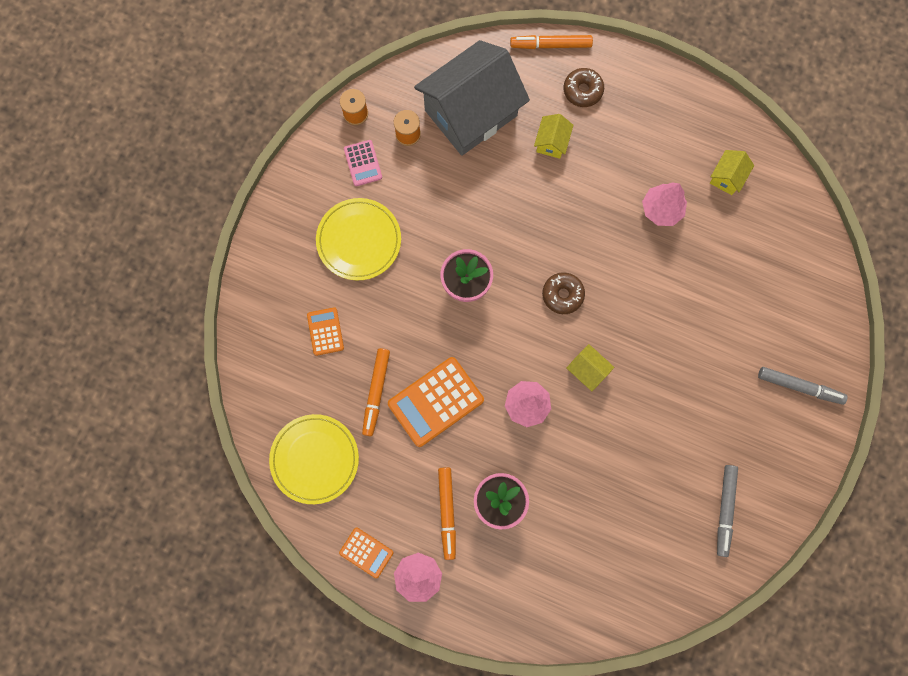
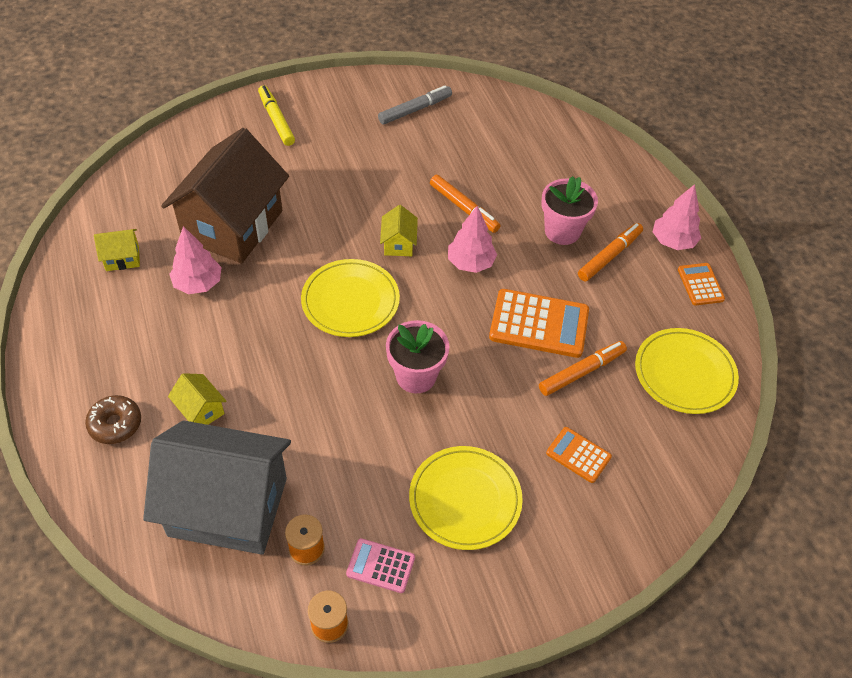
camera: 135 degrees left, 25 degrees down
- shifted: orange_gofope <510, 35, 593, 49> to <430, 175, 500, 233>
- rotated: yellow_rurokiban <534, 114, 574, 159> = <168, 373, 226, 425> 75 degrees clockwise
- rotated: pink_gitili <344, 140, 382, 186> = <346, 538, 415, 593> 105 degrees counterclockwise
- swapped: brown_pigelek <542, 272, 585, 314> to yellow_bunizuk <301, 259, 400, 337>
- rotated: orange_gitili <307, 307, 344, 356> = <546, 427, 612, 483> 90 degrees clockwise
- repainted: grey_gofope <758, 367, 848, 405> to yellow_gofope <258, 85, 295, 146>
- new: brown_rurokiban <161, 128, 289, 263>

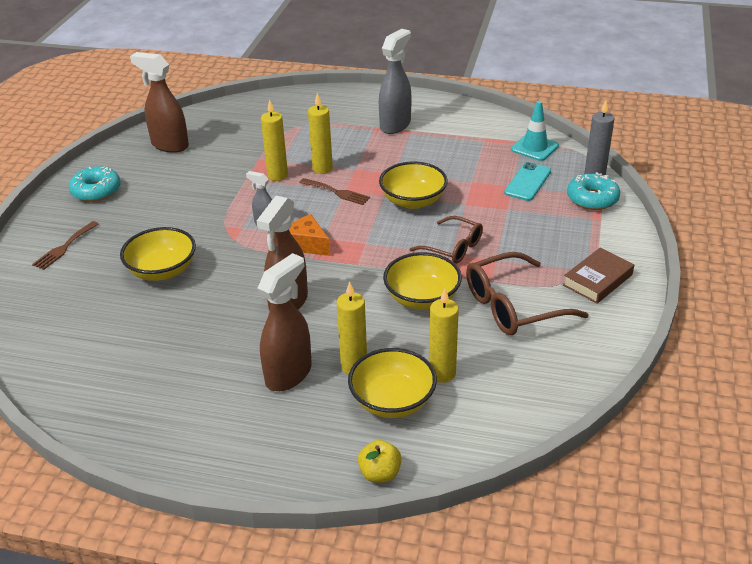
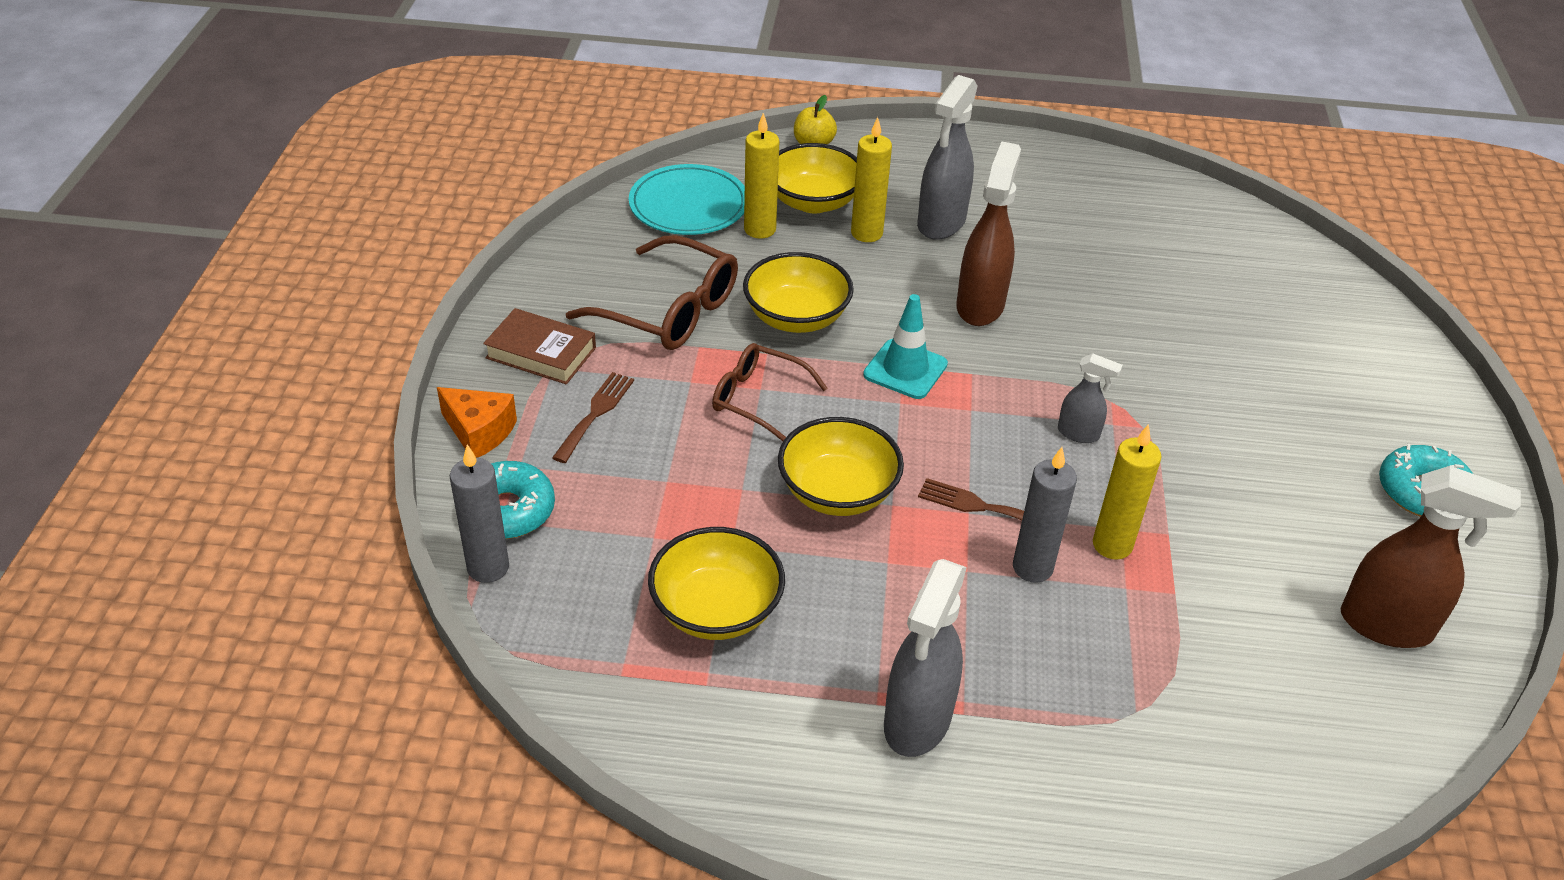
camera: 170 degrees right, 5 degrees up
- repainted: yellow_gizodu <308, 93, 333, 174> to grey_gizodu <1013, 447, 1077, 583>
- shifted: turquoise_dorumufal <511, 101, 559, 161> to <863, 294, 948, 399>
- gone: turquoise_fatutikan <504, 162, 551, 201>
- shifted: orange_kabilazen <289, 214, 330, 256> to <437, 387, 517, 458>
- shifted: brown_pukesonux <32, 221, 99, 270> to <552, 372, 634, 463>
- shifted: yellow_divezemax <120, 227, 196, 281> to <648, 527, 785, 640>
- rotated: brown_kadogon <563, 248, 634, 303> = <483, 308, 596, 385> 75 degrees clockwise
- rotated: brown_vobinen <466, 252, 589, 335> = <566, 235, 738, 350> 60 degrees clockwise
- repainted: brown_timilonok <258, 253, 312, 391> to grey_timilonok <917, 75, 978, 240>
- new: turquoise_bunizuk <629, 164, 745, 235>

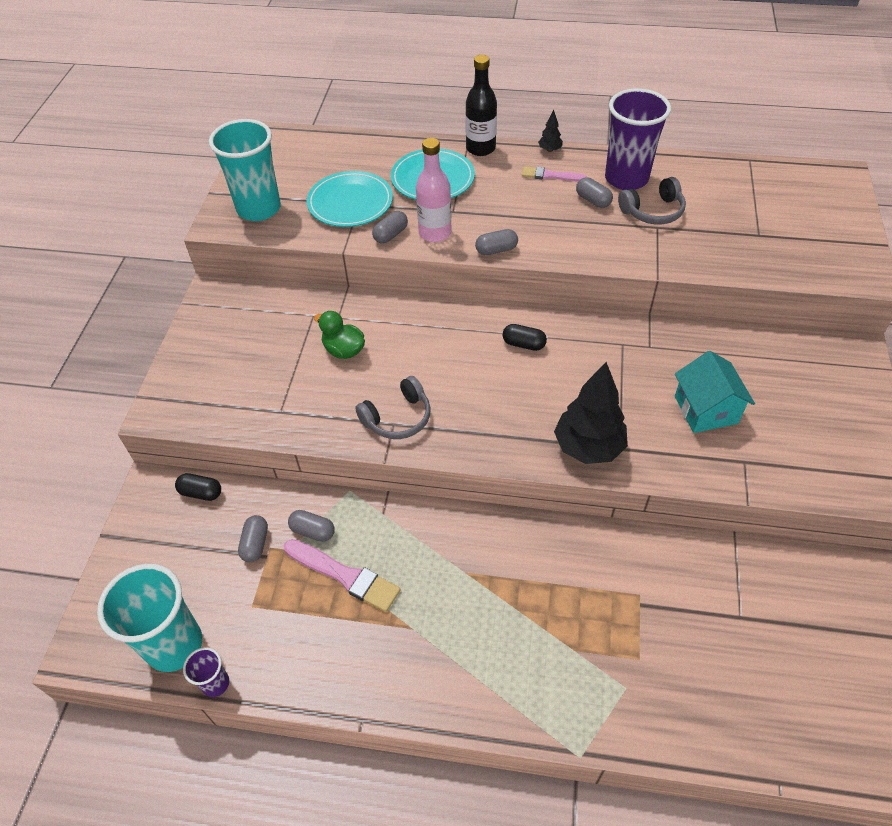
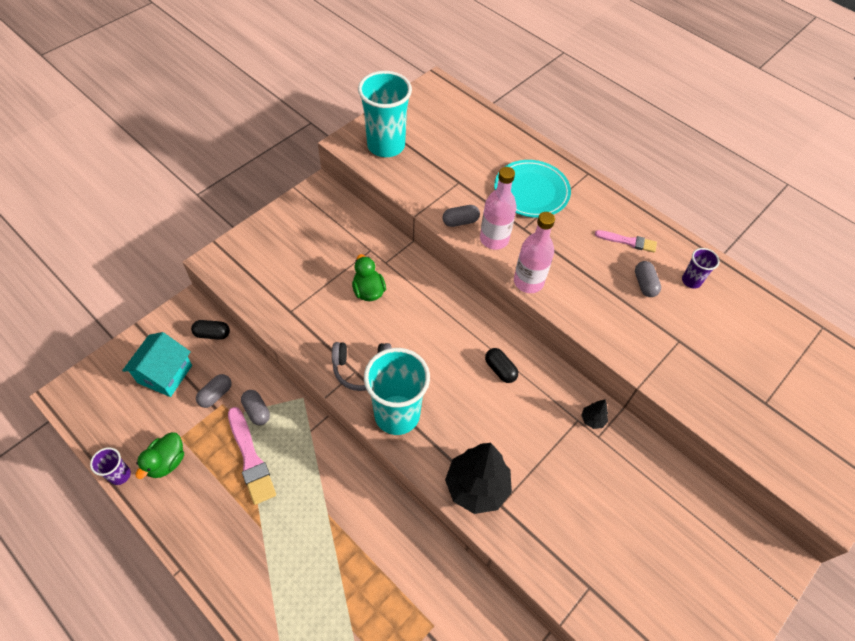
camera: 30 degrees right, 5 degrees up
- gone: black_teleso <465, 55, 497, 156>
- scaled: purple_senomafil <605, 88, 671, 190> = <682, 248, 720, 289> x0.47
- shifted: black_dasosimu <538, 110, 563, 152> to <581, 399, 608, 429>
- rotated: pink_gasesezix <522, 166, 587, 182> = <595, 230, 657, 253> 150 degrees clockwise
- gone: turquoise_bunizuk <307, 171, 393, 227>
- gone: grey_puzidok <618, 177, 686, 224>
- swapped: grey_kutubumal <475, 229, 518, 255> to pink_teleso <514, 212, 555, 293>
- shifted: turquoise_rurokiban <675, 351, 755, 433> to <122, 332, 192, 397>
- rotated: black_kutubumal <175, 473, 221, 501> = <191, 320, 230, 340> 45 degrees counterclockwise
- shifted: turquoise_senomafil <97, 564, 202, 672> to <364, 348, 430, 435>
- new: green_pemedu <135, 432, 184, 479>

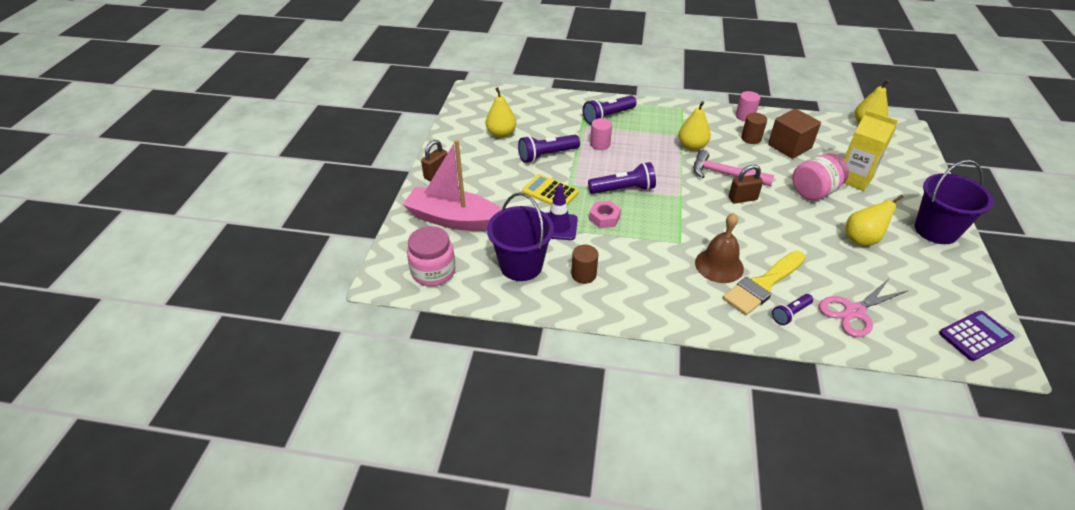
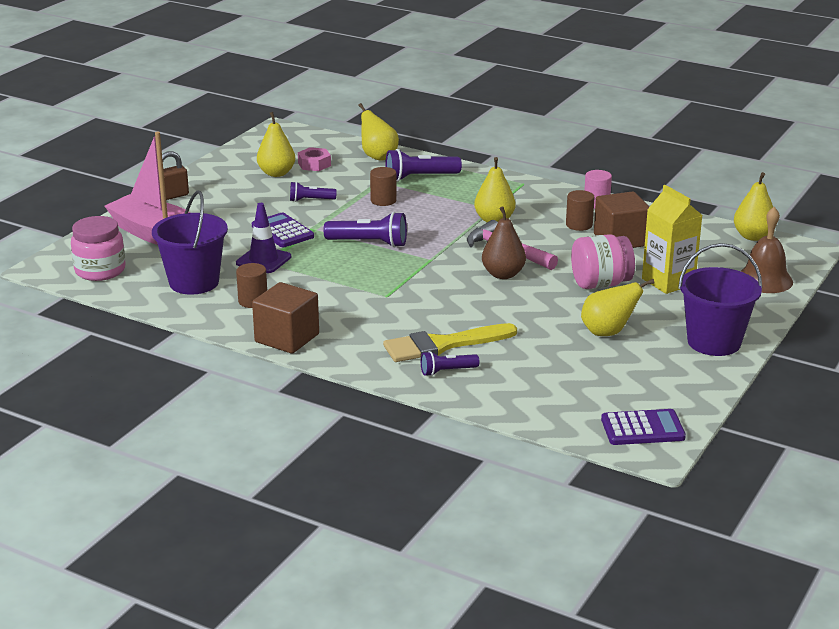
camera: 20 degrees right, 15 degrees down
- repainted: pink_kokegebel <590, 118, 612, 150> to brown_kokegebel <370, 167, 397, 206>
- scaled: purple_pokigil <518, 135, 580, 163> = <290, 182, 337, 202> x0.61
- swapped: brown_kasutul <729, 165, 763, 204> to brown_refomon <482, 206, 526, 279>
- repainted: yellow_gitili <522, 174, 579, 205> to purple_gitili <252, 212, 314, 247>
- shifted: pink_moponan <589, 201, 621, 228> to <298, 147, 331, 171>
- shifted: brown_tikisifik <695, 213, 744, 283> to <741, 207, 793, 293>
- gone: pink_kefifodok <819, 278, 909, 337>
- new: yellow_refomon <358, 103, 399, 161>
- new: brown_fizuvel <252, 282, 319, 354>

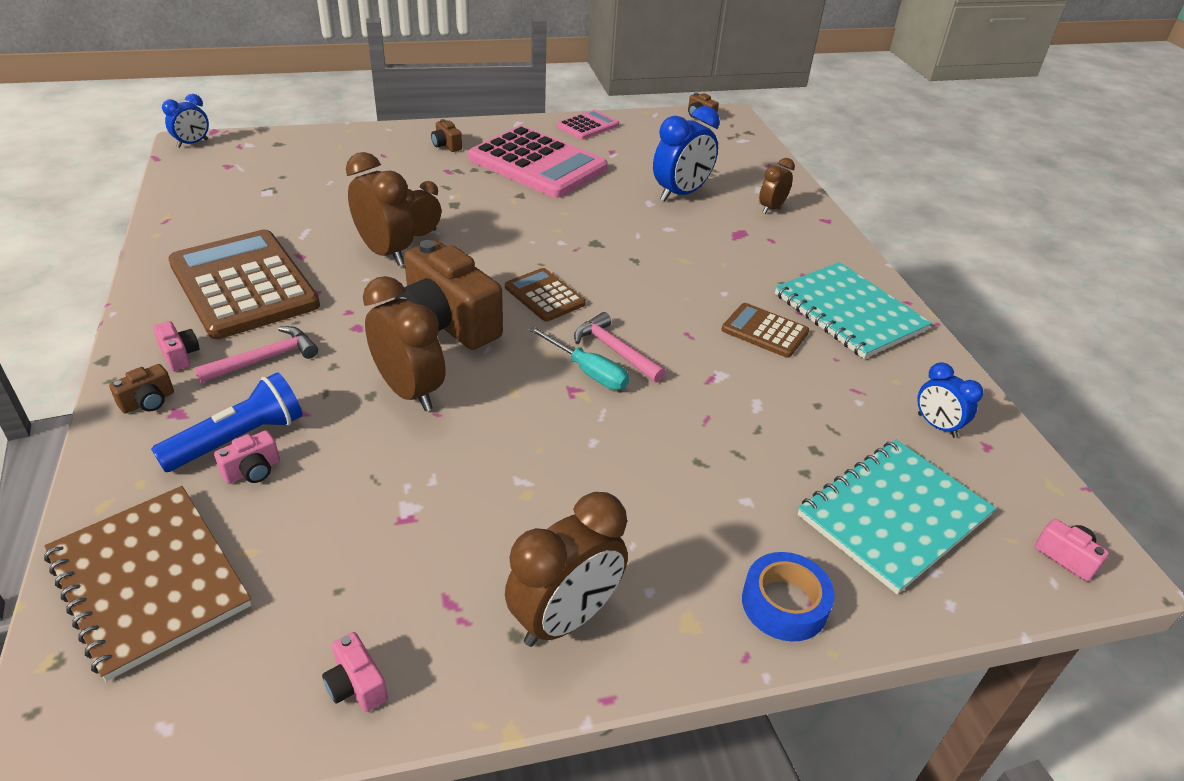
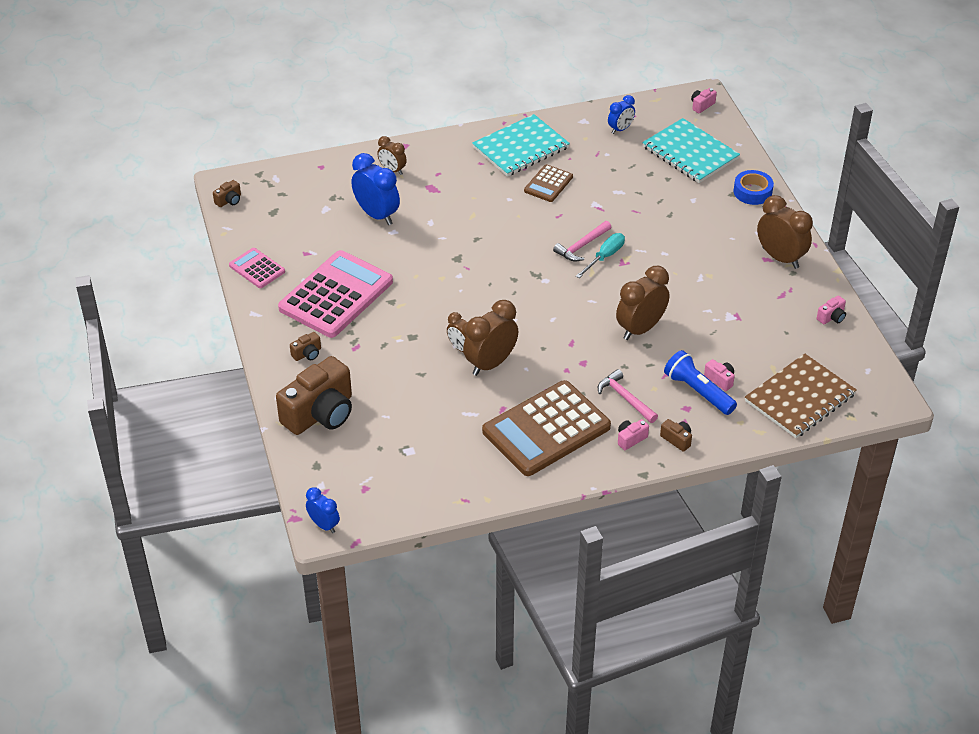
camera: 90 degrees left, 5 degrees up
- shifted: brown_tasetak <395, 240, 503, 350> to <276, 356, 352, 435>
- gone: brown_gitili <505, 268, 585, 322>

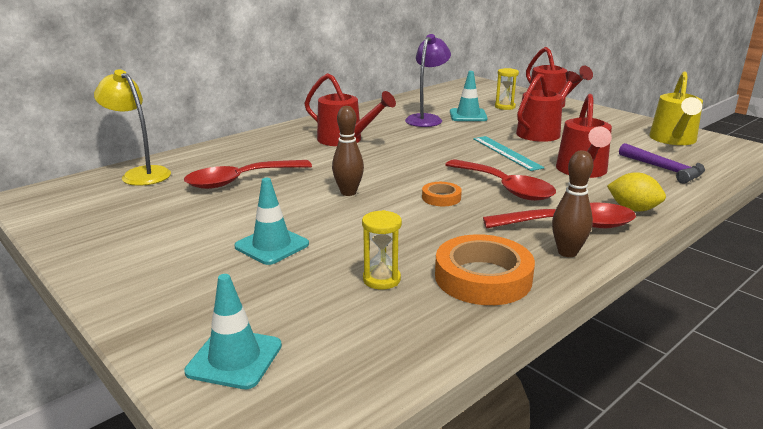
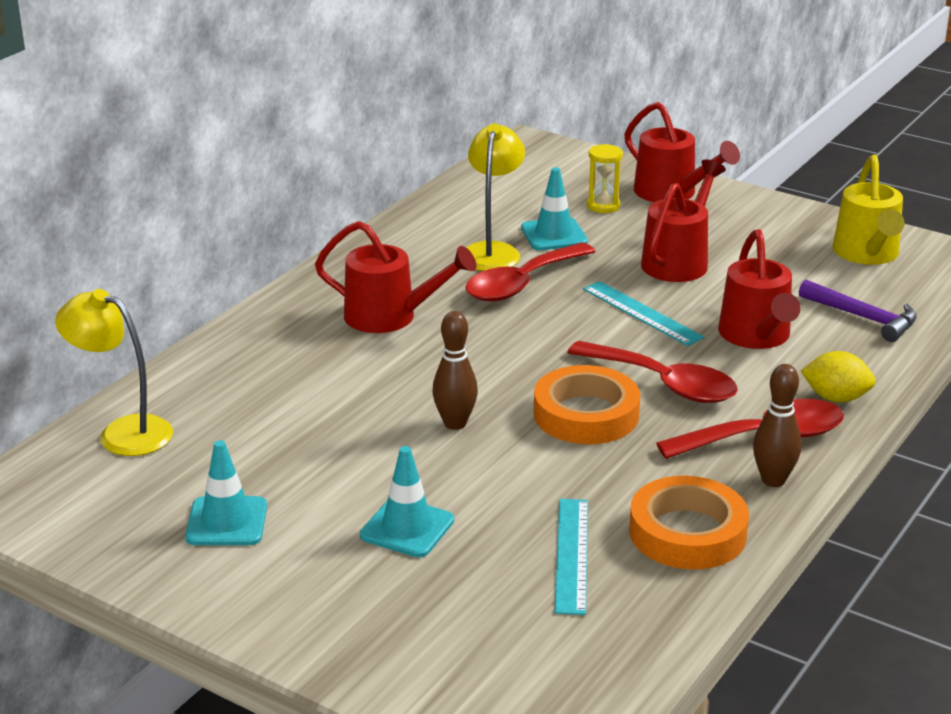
camera: 15 degrees left, 5 degrees up
- repainted: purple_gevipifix <405, 34, 451, 127> to yellow_gevipifix <466, 124, 525, 271>
- shifted: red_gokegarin <184, 160, 312, 189> to <465, 243, 596, 302>
- scaled: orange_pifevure <422, 182, 462, 206> = <534, 365, 640, 444> x1.94
- swapped: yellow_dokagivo <362, 210, 402, 290> to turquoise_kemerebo <555, 499, 588, 615>
- shifted: turquoise_dorumufal <184, 274, 282, 389> to <185, 440, 267, 545>

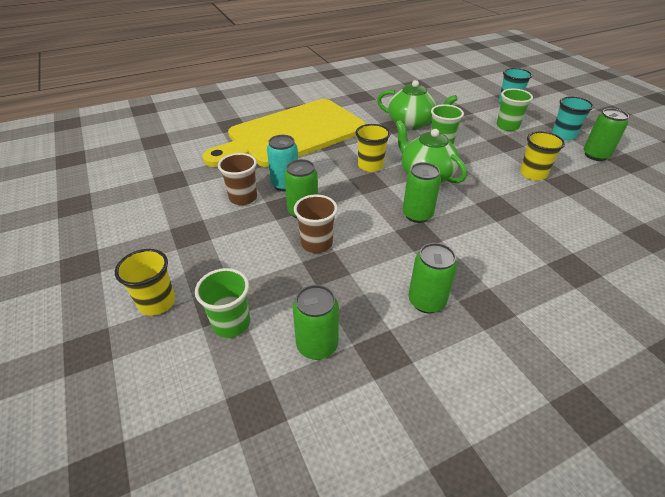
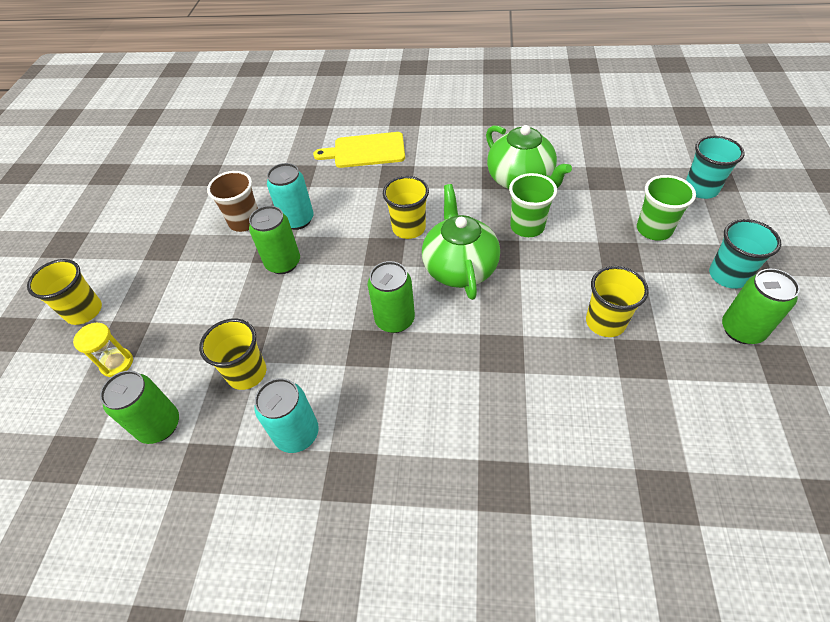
camera: 35 degrees right, 10 degrees up
- scaled: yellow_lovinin <202, 99, 366, 167> = <313, 132, 405, 168> x0.44
- gone: brown_senomafil <294, 195, 338, 253>
- repainted: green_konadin <409, 243, 457, 314> to turquoise_konadin <255, 378, 319, 453>
- swapped: green_senomafil <195, 268, 250, 338> to yellow_dokagivo <73, 323, 133, 377>
- new: yellow_senomafil <199, 319, 266, 390>

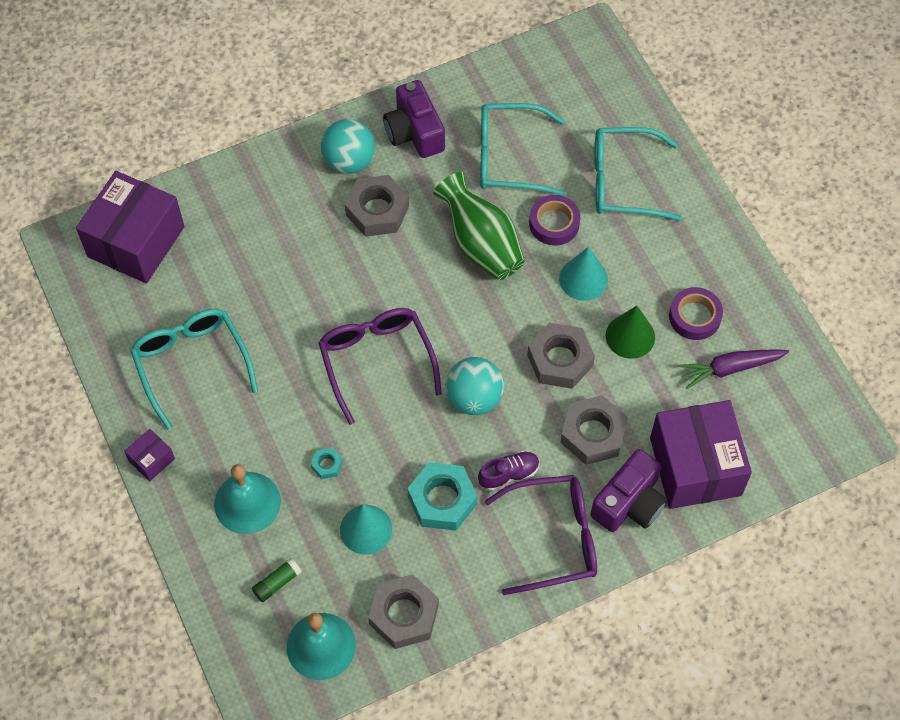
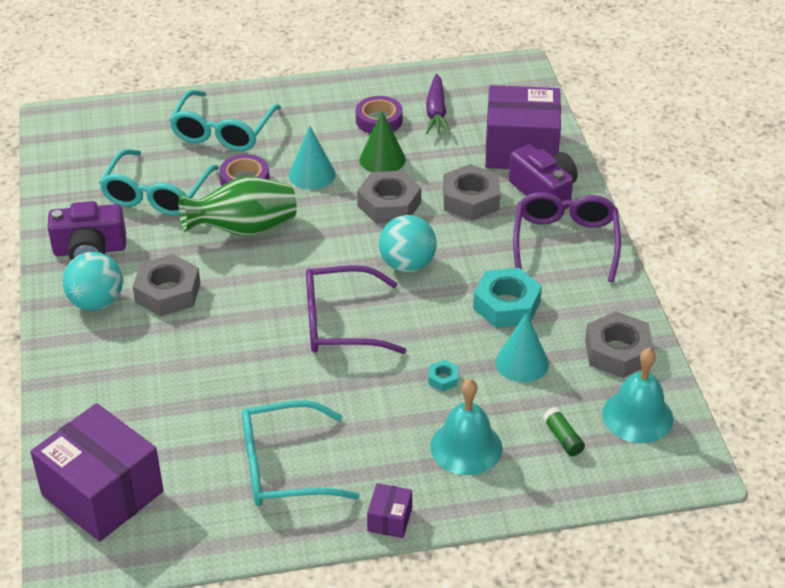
camera: 75 degrees left, 20 degrees down
- rotated: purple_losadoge <124, 429, 175, 481> = <367, 483, 412, 538> 45 degrees clockwise
- gone: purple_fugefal <478, 451, 539, 491>

